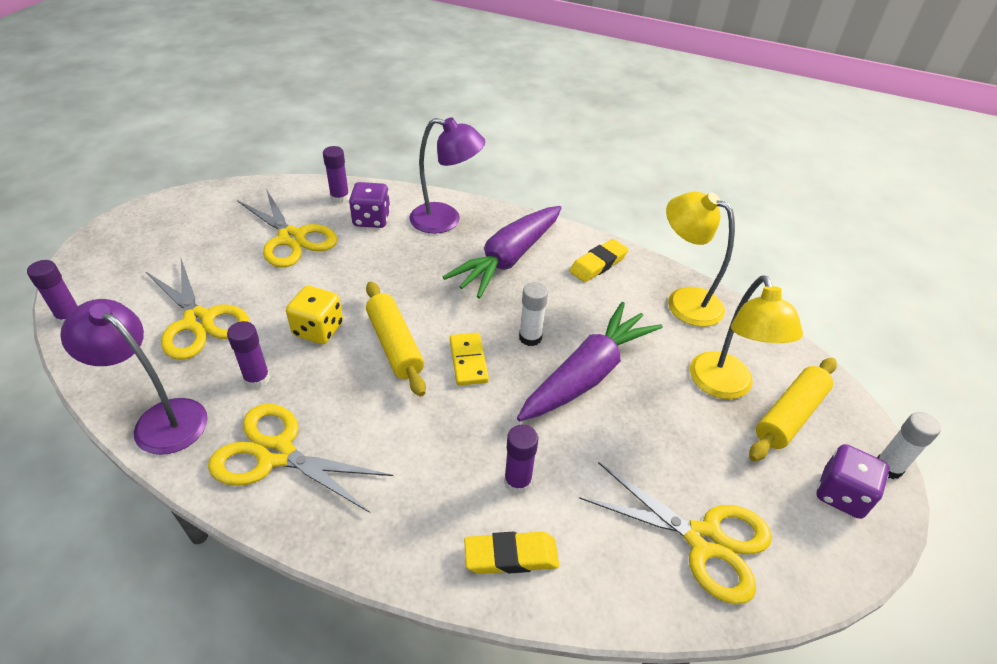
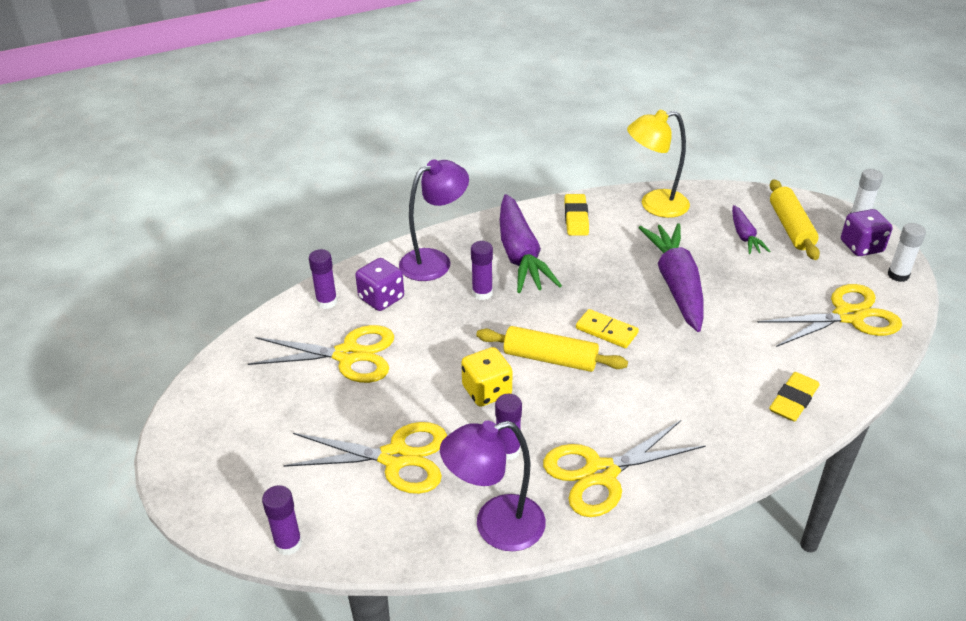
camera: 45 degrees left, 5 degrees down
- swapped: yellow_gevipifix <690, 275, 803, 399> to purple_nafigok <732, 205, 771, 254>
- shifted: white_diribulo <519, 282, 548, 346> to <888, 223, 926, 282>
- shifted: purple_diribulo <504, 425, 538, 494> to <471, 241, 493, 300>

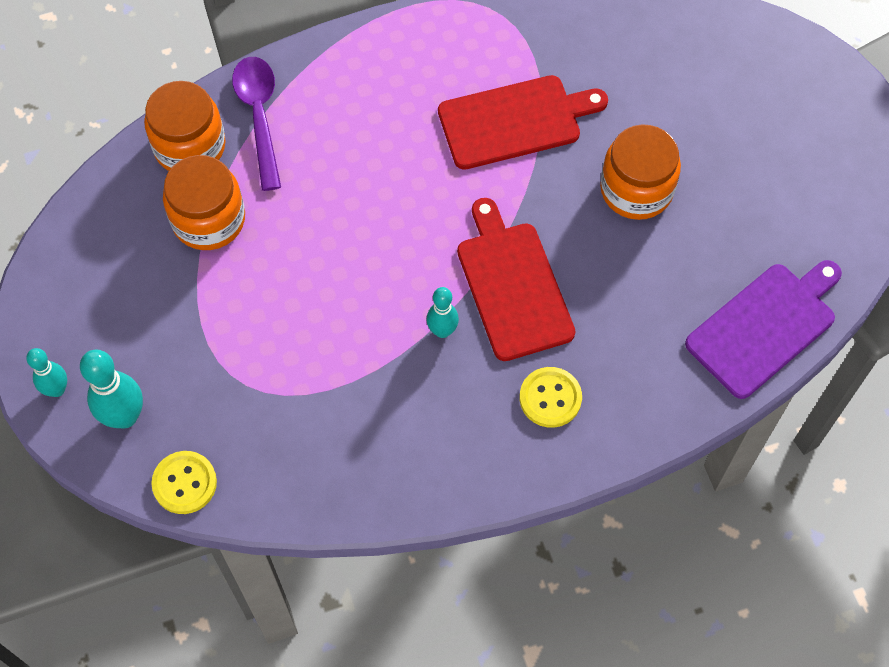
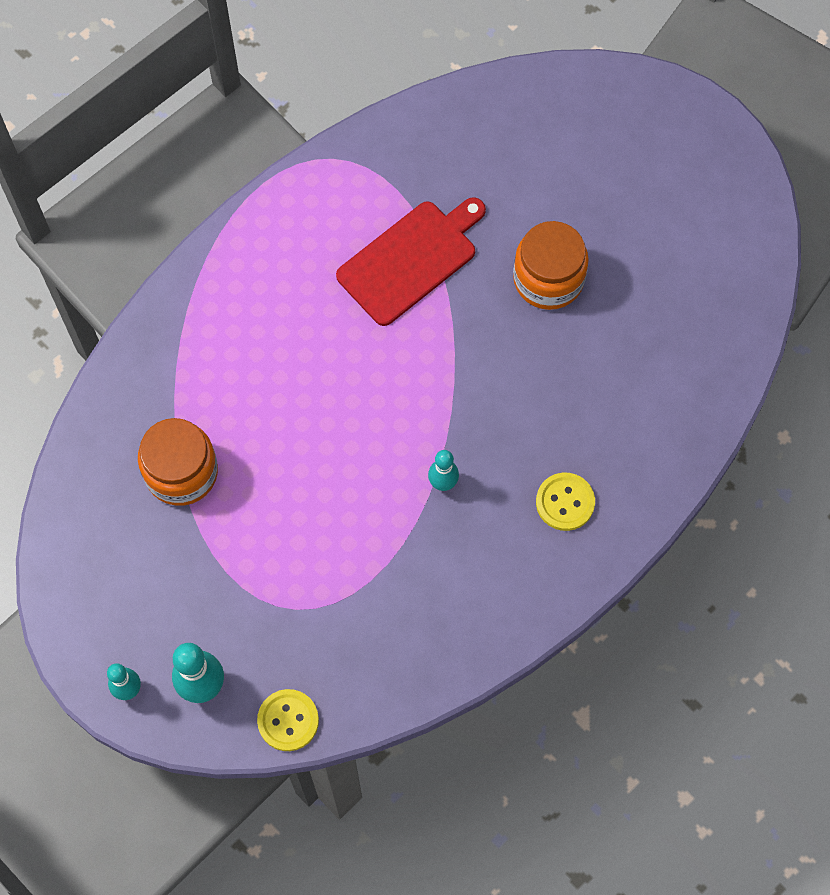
camera: 25 degrees left, 5 degrees up
- gone: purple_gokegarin <232, 57, 281, 191>
- gone: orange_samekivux <144, 81, 226, 171>
- gone: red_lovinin <457, 198, 575, 361>
- gone: purple_lovinin <685, 260, 842, 399>

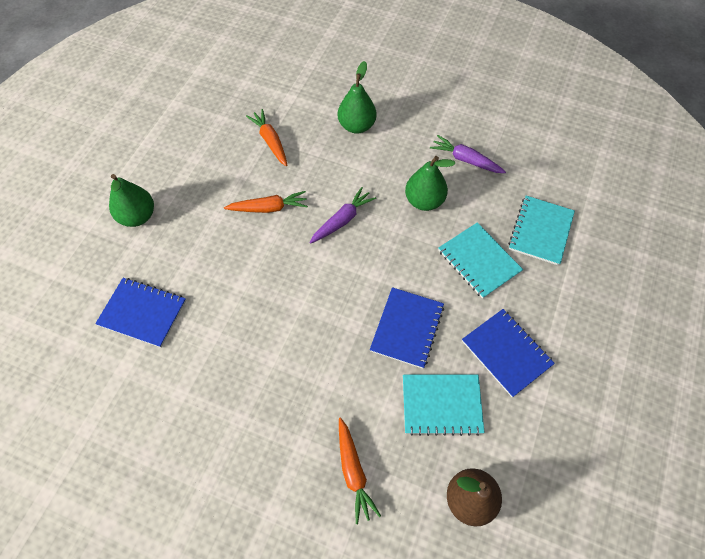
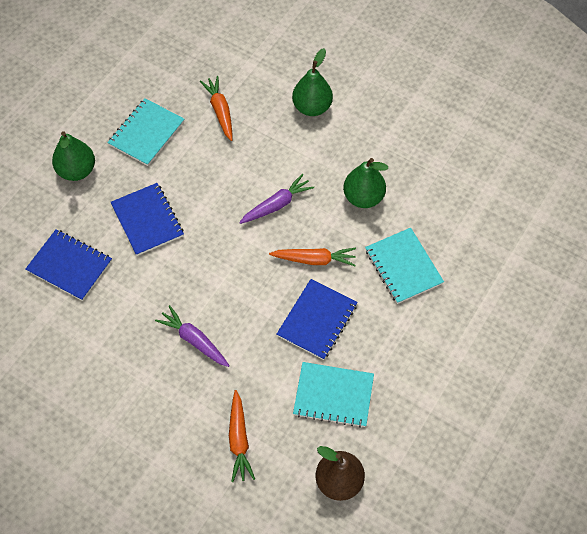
camera: 10 degrees right, 0 degrees up
- shifted: purple_nafigok <430, 135, 506, 173> to <155, 305, 230, 367>
- shifted: orange_nafigok <224, 191, 308, 213> to <269, 248, 356, 266>
- shifted: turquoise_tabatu <508, 196, 575, 266> to <107, 98, 184, 166>
- shifted: blue_tabatu <462, 309, 555, 397> to <111, 183, 184, 256>

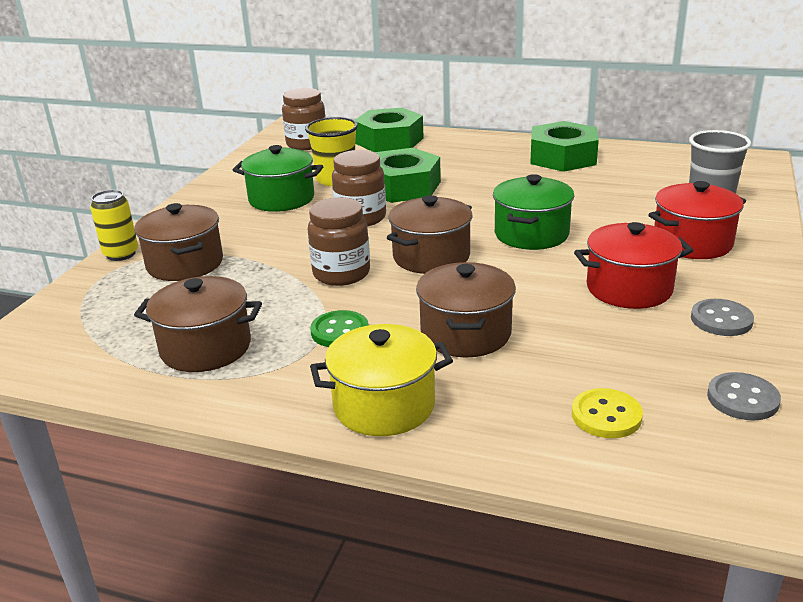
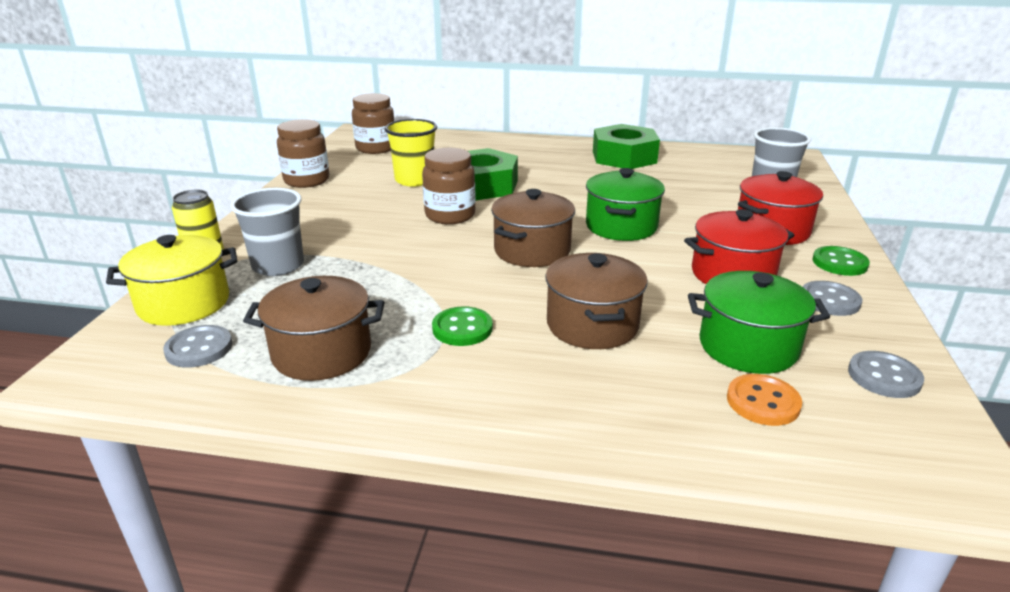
camera: 10 degrees left, 0 degrees up
- gone: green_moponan <354, 108, 424, 152>
- shifted: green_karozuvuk <233, 145, 323, 212> to <688, 271, 830, 374>
- shifted: brown_samekivux <308, 197, 370, 286> to <277, 119, 329, 188>
- swapped: brown_karozuvuk <134, 203, 223, 281> to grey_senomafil <230, 188, 304, 276>
- shifted: yellow_karozuvuk <310, 324, 453, 436> to <106, 235, 237, 326>
- repainted: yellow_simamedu <572, 388, 643, 438> to orange_simamedu <727, 374, 802, 426>
- new: green_simamedu <813, 246, 870, 276>
- new: grey_simamedu <163, 325, 232, 368>

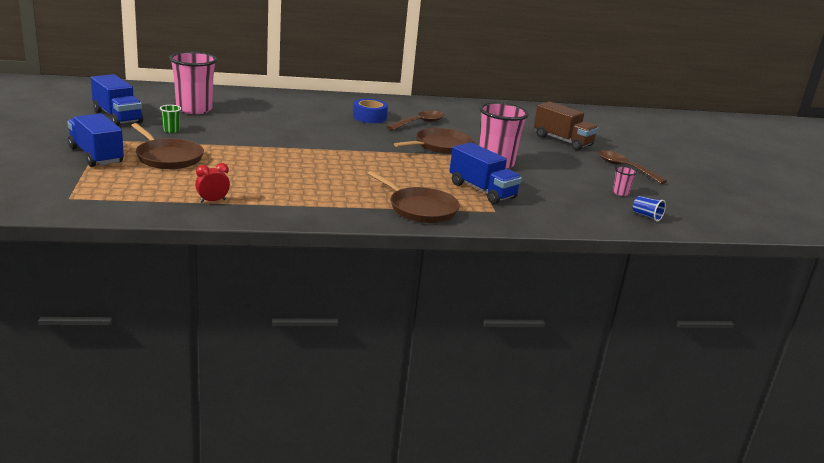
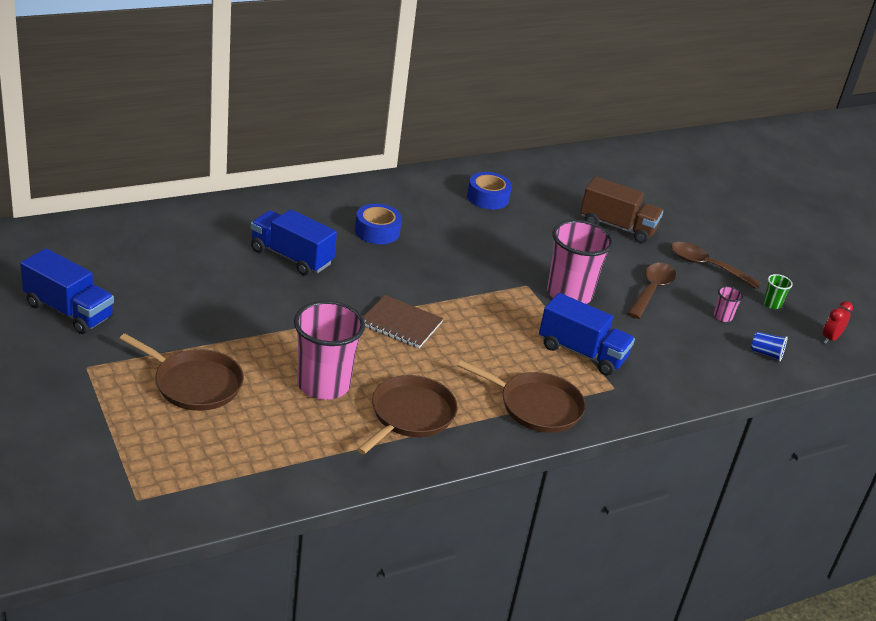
camera: 20 degrees left, 10 degrees up
- shifted: pink_senomafil <169, 52, 217, 114> to <294, 301, 365, 400>
- shifted: green_senomafil <160, 105, 181, 133> to <763, 274, 793, 309>
- shifted: brown_gokegarin <386, 111, 444, 130> to <627, 263, 676, 319>
- shifted: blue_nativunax <67, 113, 124, 167> to <251, 209, 337, 276>
- shifted: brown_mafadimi <394, 128, 473, 154> to <357, 375, 458, 454>
- shifted: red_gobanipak <195, 163, 230, 203> to <823, 301, 853, 344>
- new: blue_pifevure <467, 172, 512, 210>
- new: brown_tabatu <363, 295, 444, 348>

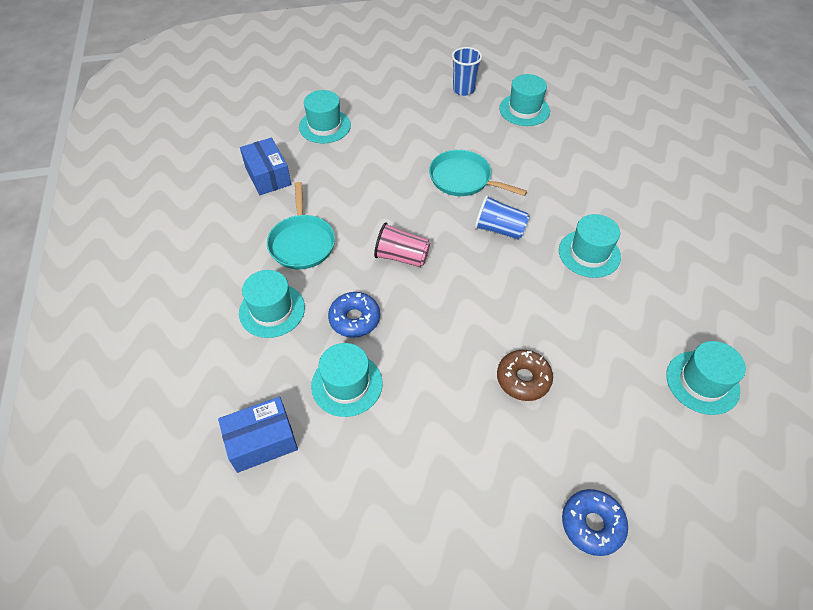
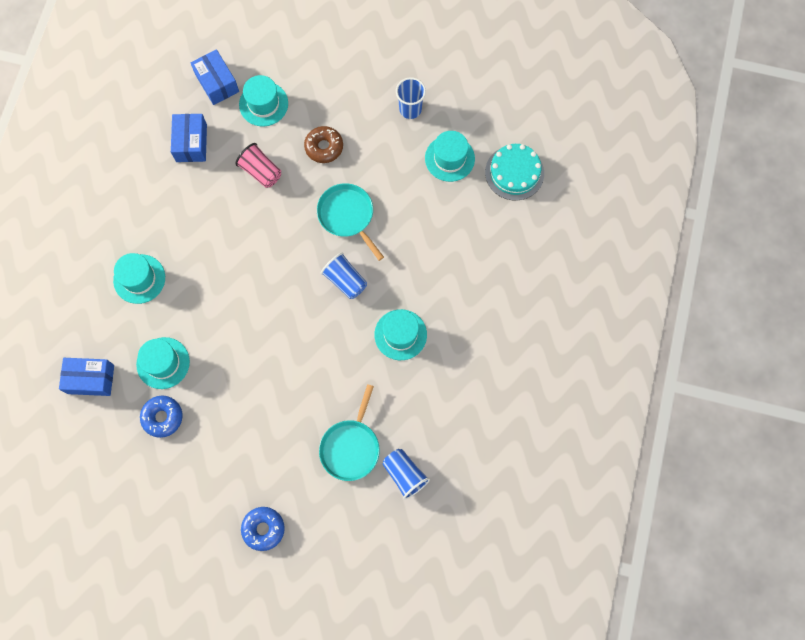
camera: 25 degrees right, 20 degrees up
- shifted: turquoise_mafadimi <267, 182, 335, 269> to <319, 384, 380, 481>
- shifted: pink_senomafil <374, 222, 430, 267> to <235, 143, 281, 188>
- shifted: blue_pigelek <328, 292, 380, 338> to <140, 396, 183, 438>
- swapped: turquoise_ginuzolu <666, 341, 746, 415> to blue_senomafil <382, 449, 430, 499>
- shifted: brown_pigelek <497, 350, 553, 401> to <304, 126, 343, 163>
- new: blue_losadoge <191, 49, 239, 105>
- new: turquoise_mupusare <485, 144, 544, 201>

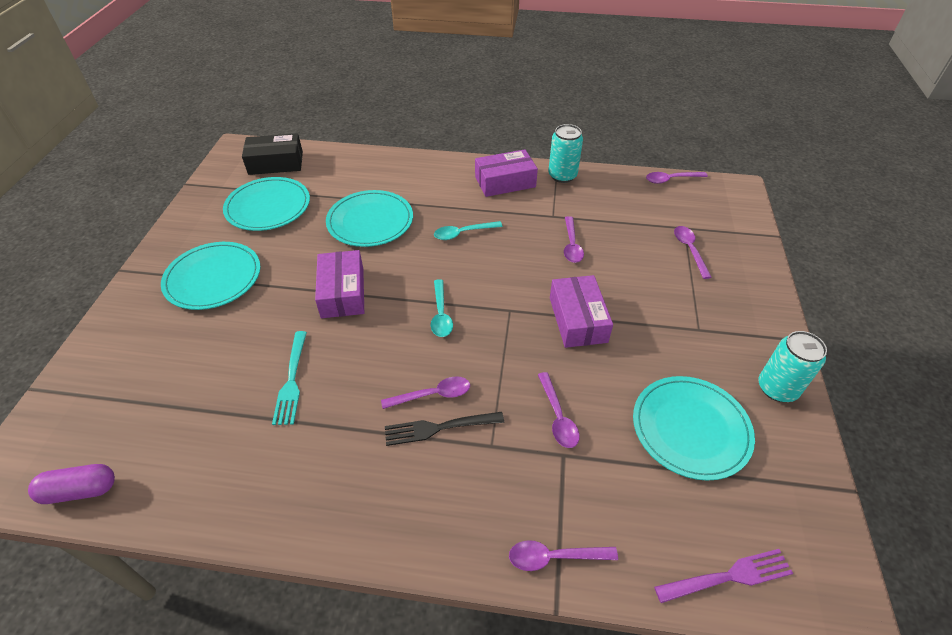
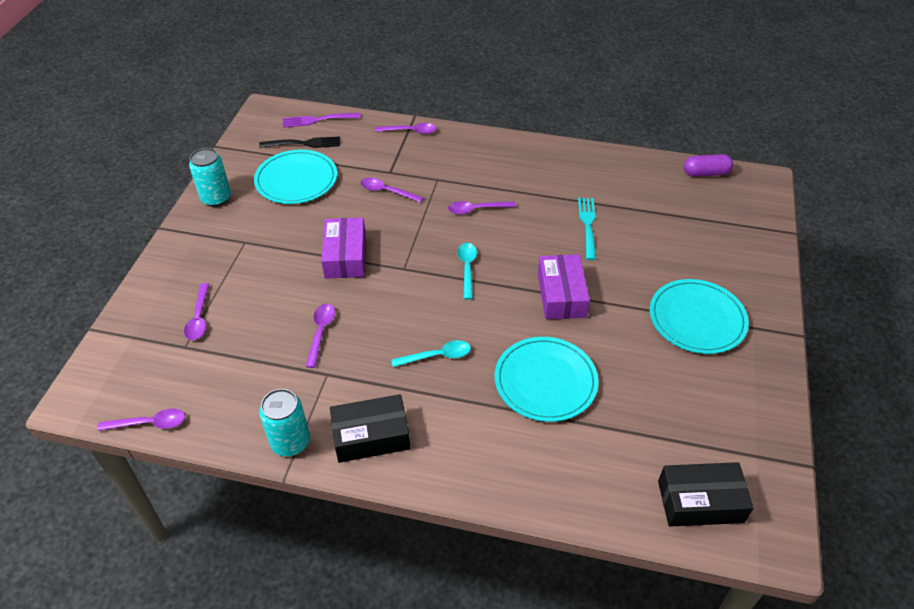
camera: 175 degrees left, 0 degrees up
- repainted: purple_losadoge <475, 149, 538, 197> to black_losadoge <330, 394, 410, 463>
- gone: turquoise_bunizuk <223, 177, 310, 231>
- rotated: purple_gokegarin <538, 372, 579, 448> = <360, 177, 424, 203> 60 degrees counterclockwise
- shifted: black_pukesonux <385, 412, 504, 446> to <259, 136, 340, 148>

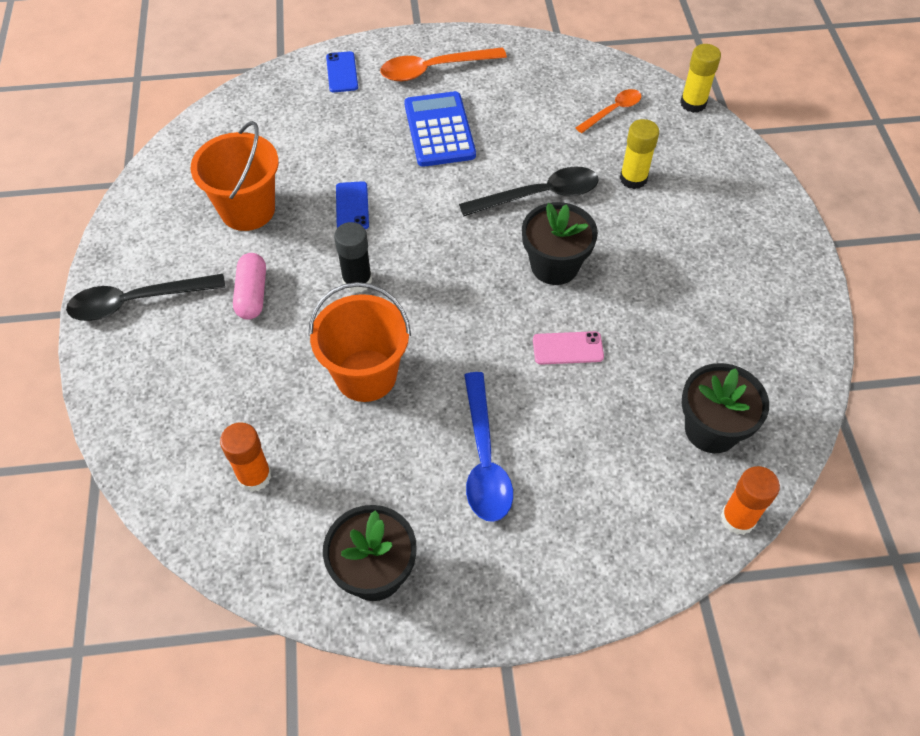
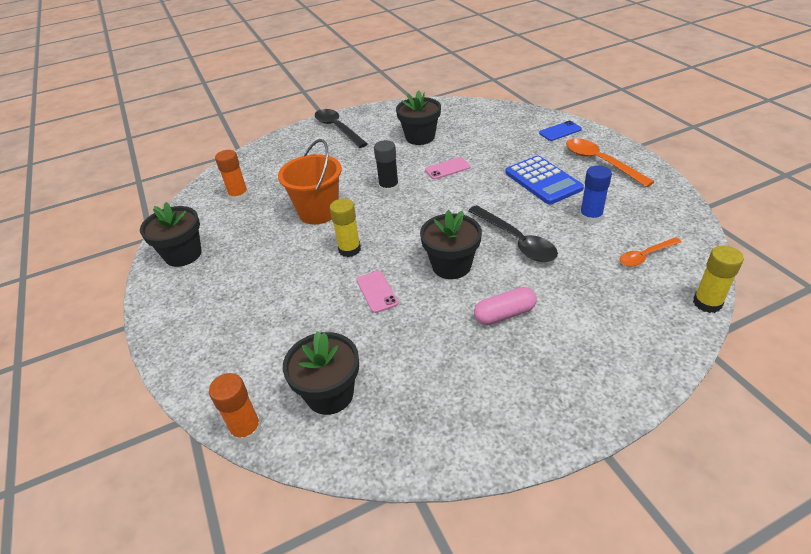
camera: 75 degrees right, 15 degrees down
- rotated: orange_gokegarin <576, 89, 642, 133> = <619, 237, 682, 267> 120 degrees clockwise
- rotated: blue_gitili <404, 91, 476, 167> = <505, 156, 584, 205> 90 degrees clockwise
- shifted: yellow_diribulo <620, 119, 659, 189> to <330, 199, 361, 257>
- swapped: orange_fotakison <191, 121, 279, 231> to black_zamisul <396, 90, 441, 145>
- repainted: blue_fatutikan <336, 181, 369, 229> to pink_fatutikan <425, 157, 470, 179>
- shifted: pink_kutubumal <233, 253, 266, 320> to <474, 287, 537, 325>
- gone: blue_gokegarin <464, 372, 513, 522>
- new: blue_diribulo <579, 165, 612, 224>

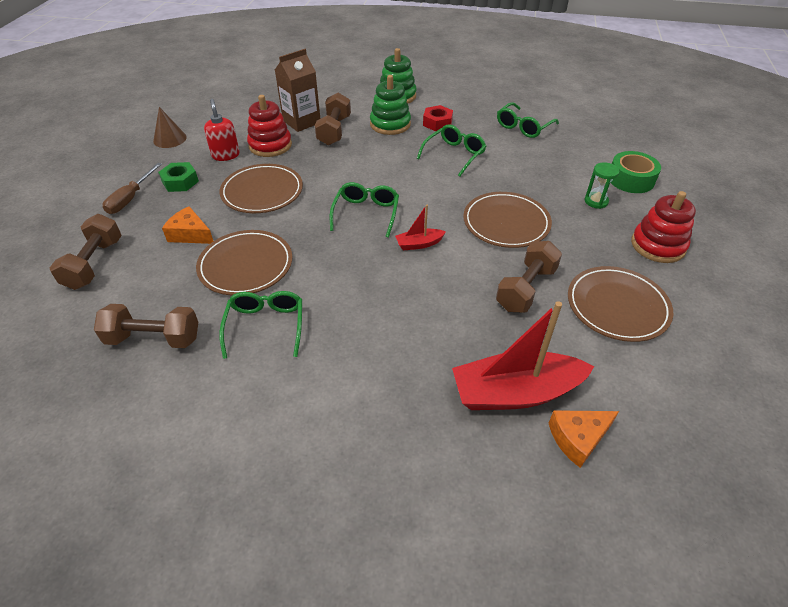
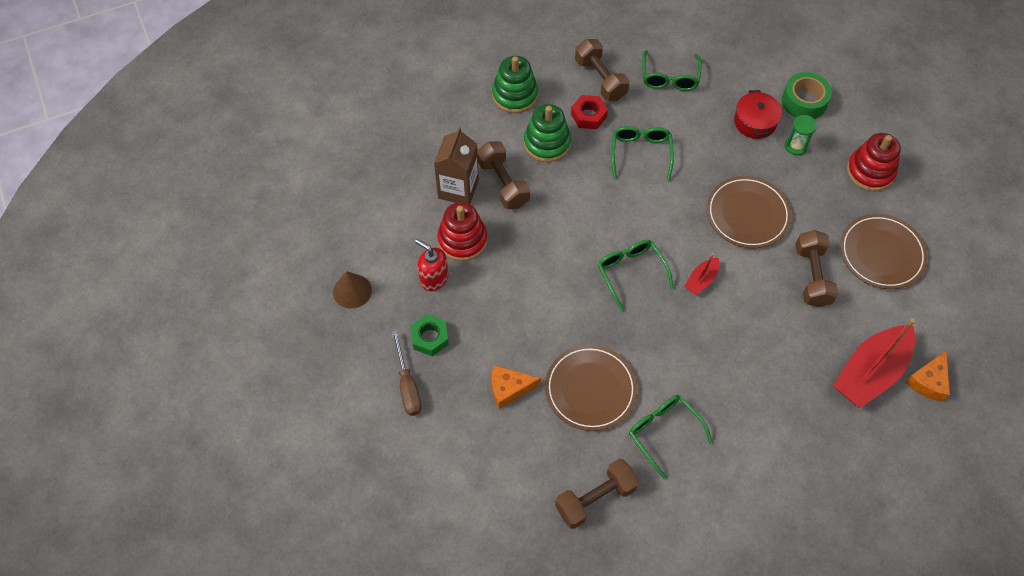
camera: 35 degrees left, 15 degrees up
- gone: brown_bunizuk <219, 164, 303, 213>
- shifted: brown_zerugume <50, 214, 122, 290> to <575, 39, 630, 101>
- new: red_karozuvuk <734, 90, 782, 139>

